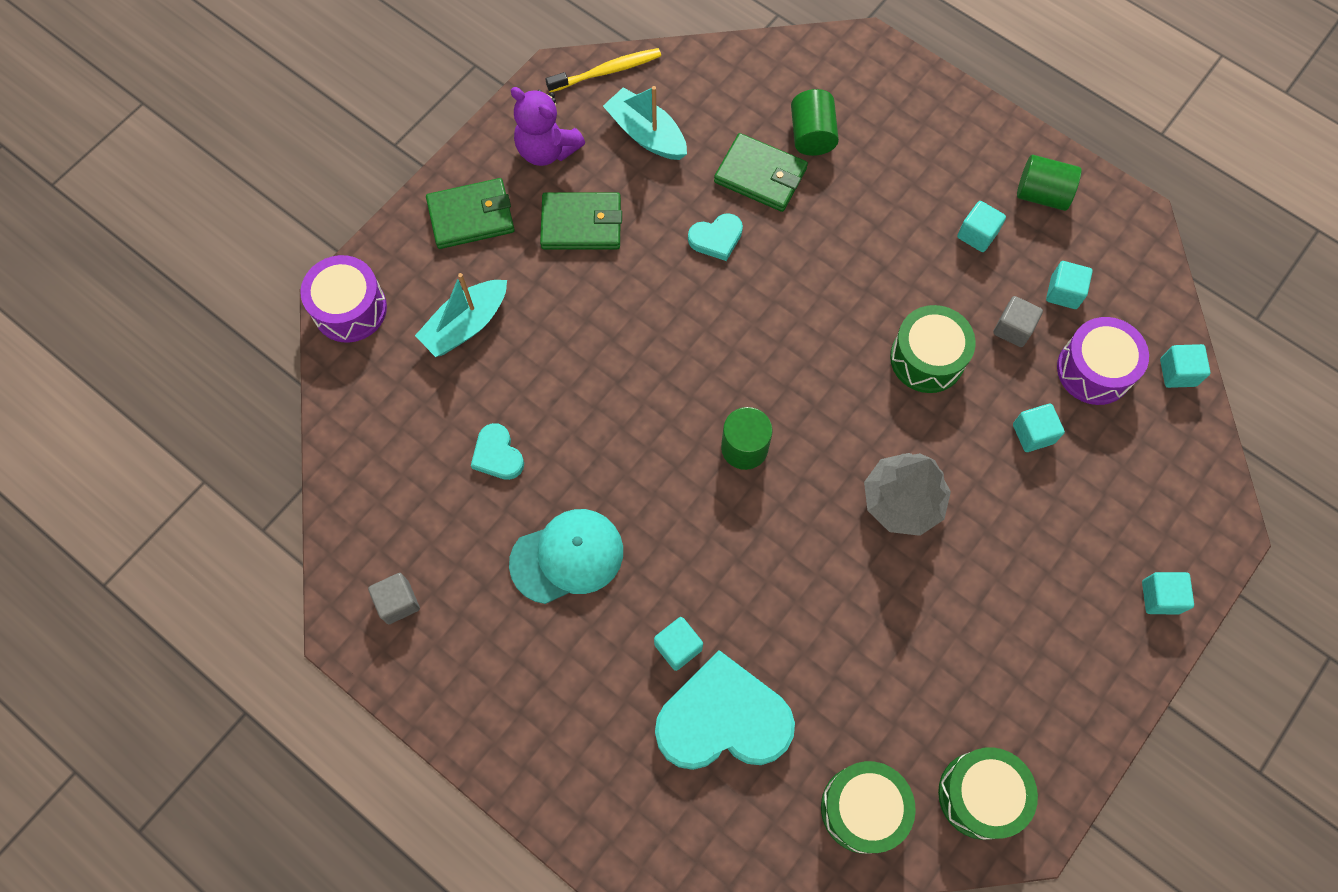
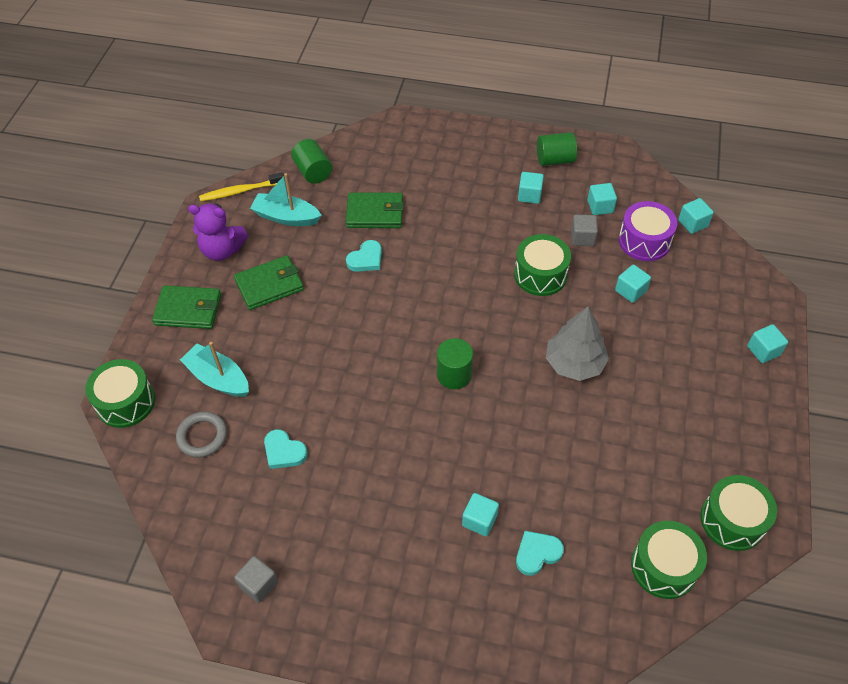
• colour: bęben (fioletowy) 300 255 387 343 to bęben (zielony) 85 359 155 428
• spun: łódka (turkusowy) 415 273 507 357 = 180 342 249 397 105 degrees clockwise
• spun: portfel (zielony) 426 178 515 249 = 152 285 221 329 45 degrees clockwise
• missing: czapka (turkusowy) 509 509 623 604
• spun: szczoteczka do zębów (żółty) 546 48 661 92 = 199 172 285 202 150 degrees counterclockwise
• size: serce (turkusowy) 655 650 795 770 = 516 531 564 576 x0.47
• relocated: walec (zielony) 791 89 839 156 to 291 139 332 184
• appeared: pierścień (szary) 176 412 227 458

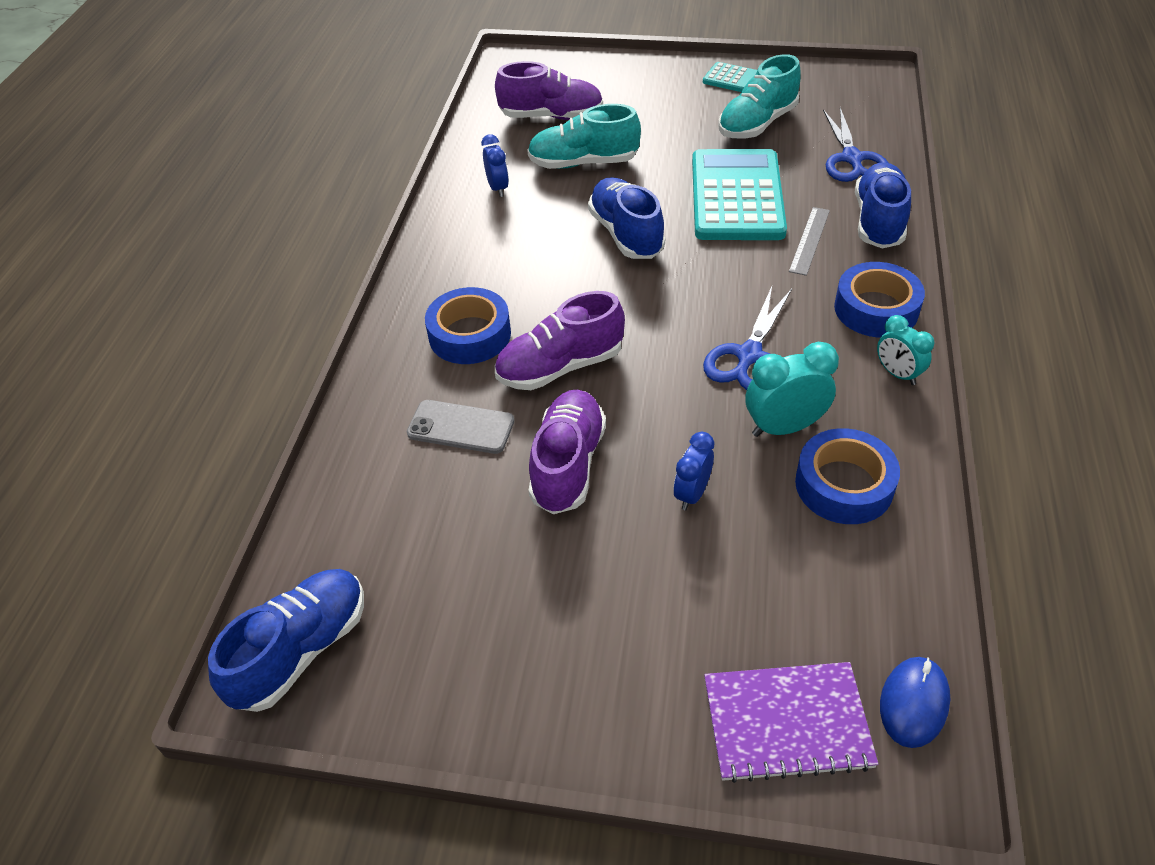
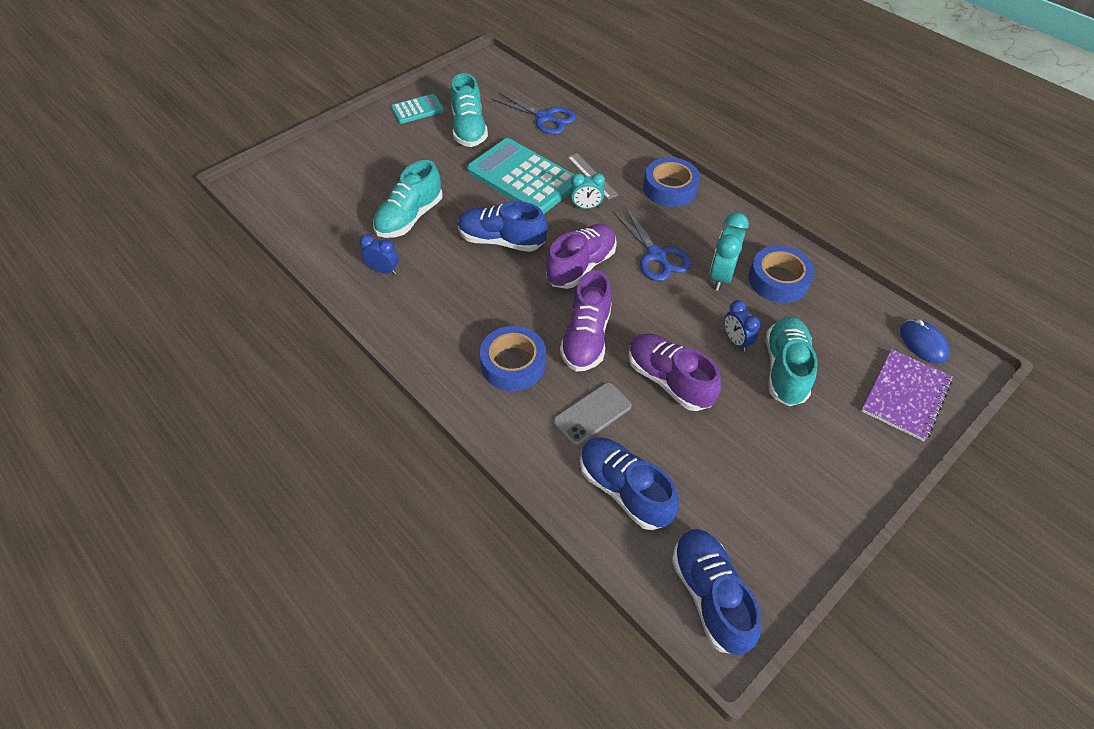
• relocated: but (fioletowy) 495 61 603 120 to 546 224 617 289
• relocated: but (niebieski) 855 162 911 248 to 580 437 679 530
• relocated: budzik (turkusowy) 877 315 934 385 to 571 173 605 209
• appeared: but (turkusowy) 765 317 818 406

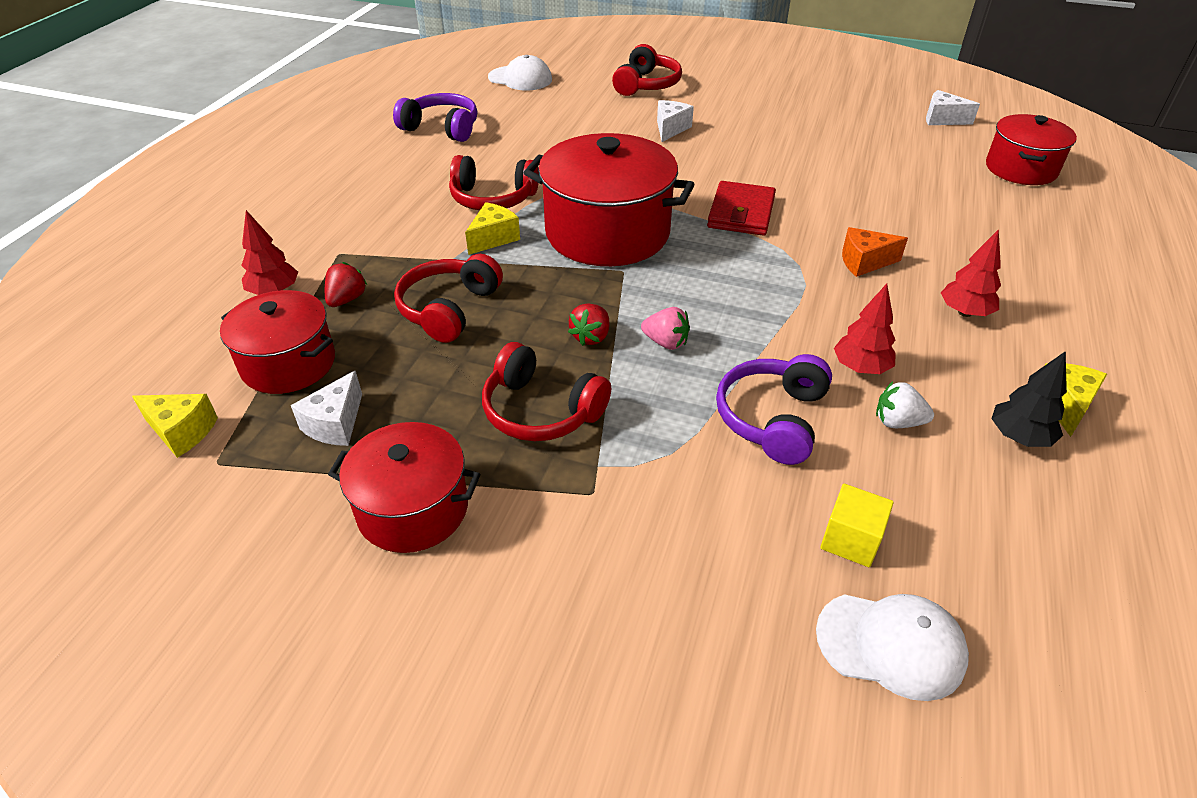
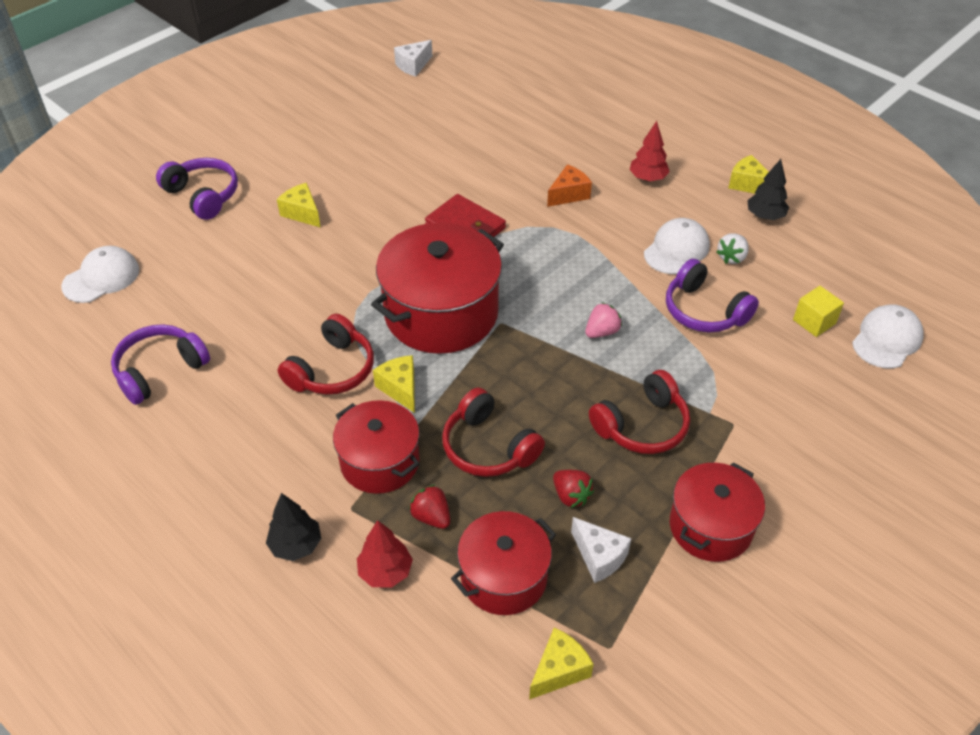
• relocated: truskawka (czerwony) 568 303 609 346 to 553 470 594 508
• colour: słuchawki (czerwony) 612 44 682 96 to słuchawki (fioletowy) 156 158 238 220
• colour: ser (biały) 657 100 694 142 to ser (żółty) 277 183 321 228
• exchanged: drzewko (czerwony) 834 284 896 374 to czapka (biały) 644 218 710 274
• spun: ser (pomarańczowy) 842 227 908 277 = 547 164 592 207 150 degrees counterclockwise
• relocated: garnek (czerwony) 986 114 1077 185 to 333 400 420 494
• appeared: drzewko (czarny) 266 493 321 561

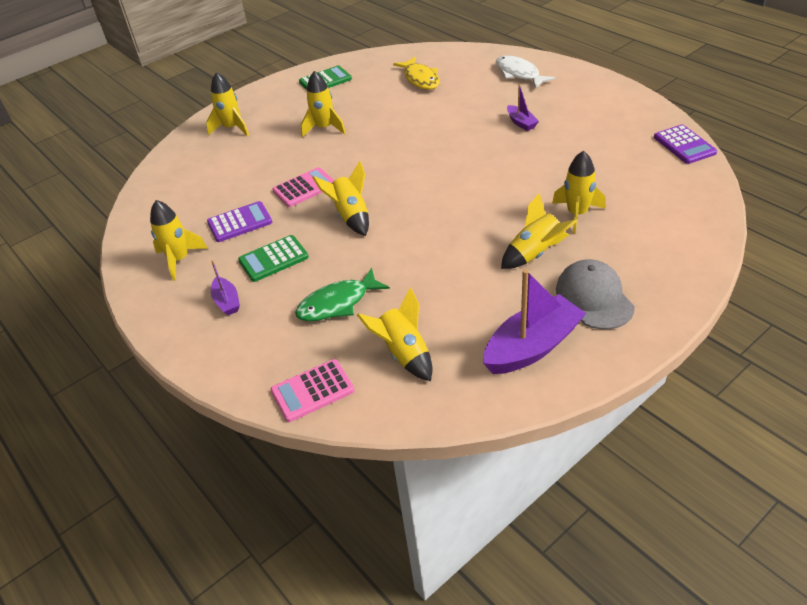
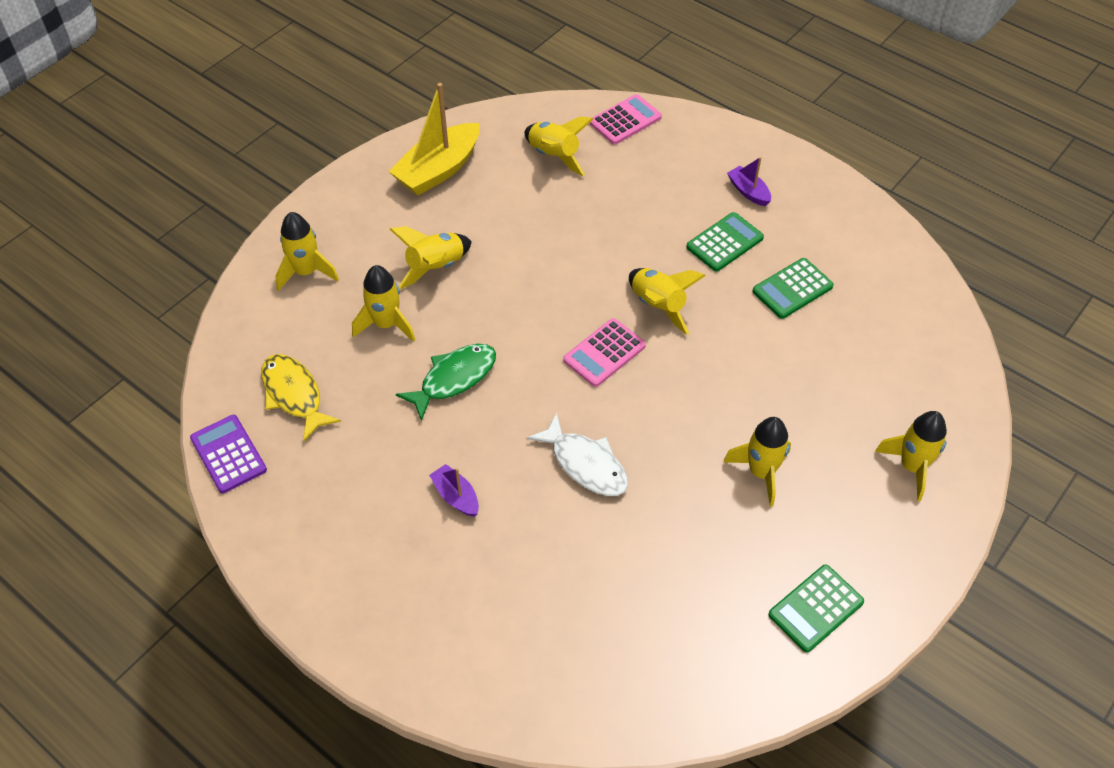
• relocated: rakieta (żółty) 150 200 208 281 to 275 212 339 291
• colour: kalkulator (fioletowy) 207 201 272 242 to kalkulator (zielony) 753 258 834 319
• relocated: kalkulator (różowy) 272 167 334 207 to 563 318 646 387
• relocated: ryba (zielony) 295 268 390 321 to 396 344 496 421
• relocated: ryba (żółty) 393 57 440 90 to 261 354 341 441
• colour: łódka (fioletowy) 483 269 587 374 to łódka (żółty) 389 83 480 195
• relocated: ryba (biały) 496 56 555 89 to 527 413 628 496
• missing: czapka (szary) 556 259 635 329

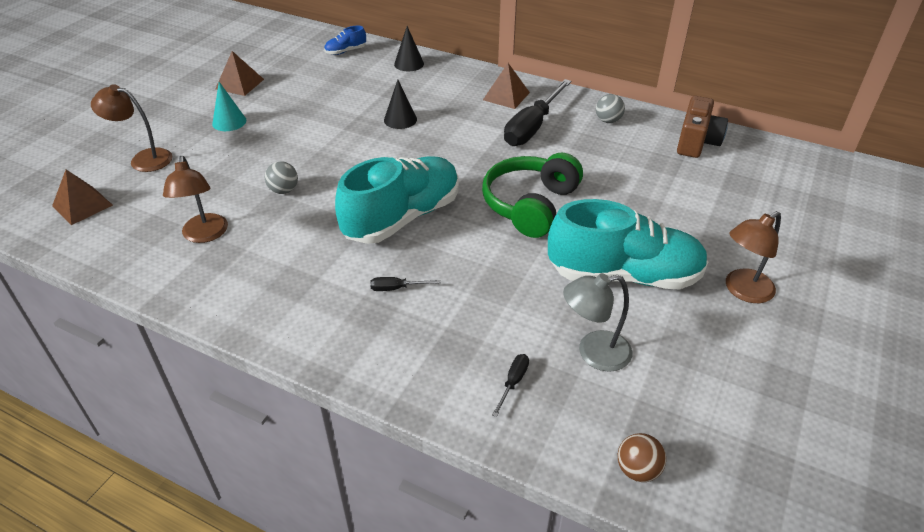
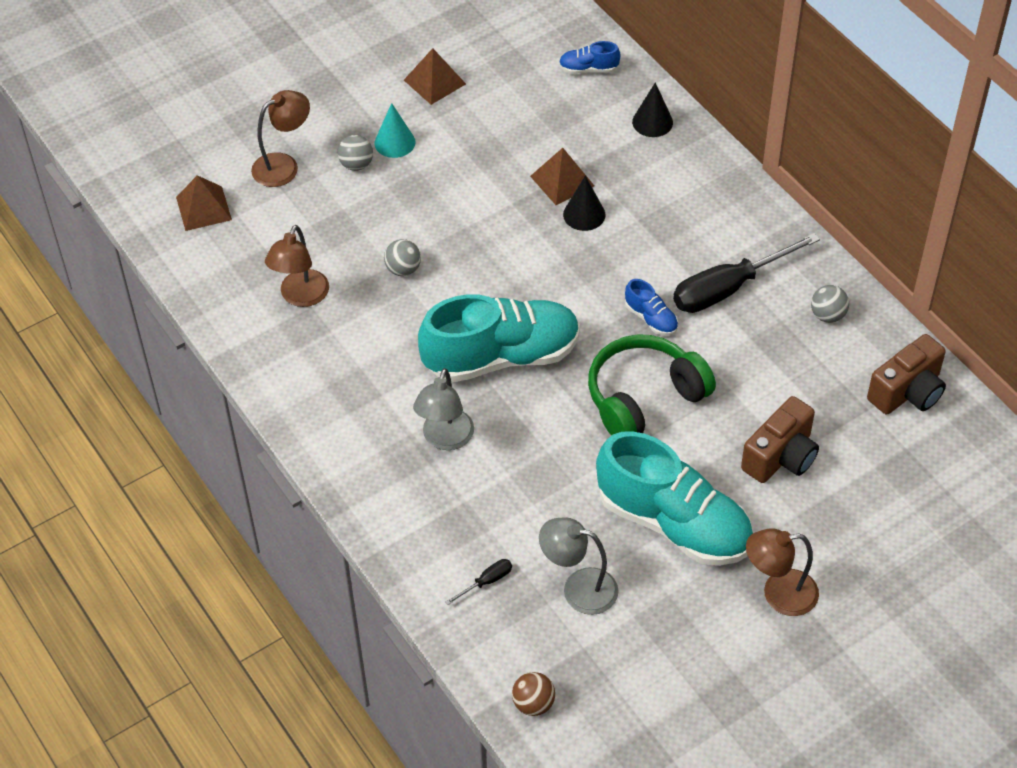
• spun: lampka (brązowy) 91 84 172 172 = 251 90 310 187 105 degrees clockwise
• exchanged: śrubokręt (czarny) 370 277 441 291 to lampka (szary) 413 368 474 450
• relocated: piramida (brązowy) 483 63 530 109 to 530 148 594 205
• appeared: piłka (szary) 338 135 373 171
• appeared: but (niebieski) 625 279 678 336
• appeared: aparat fotograficzny (brązowy) 741 396 819 483

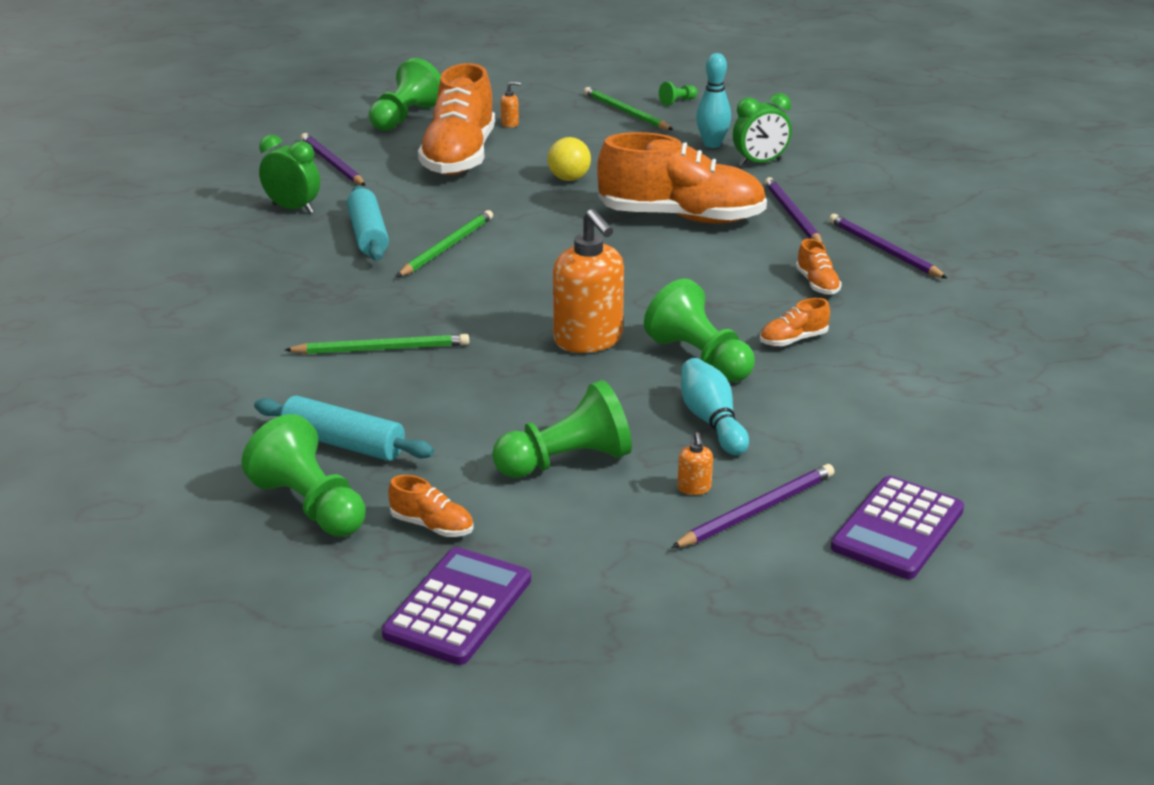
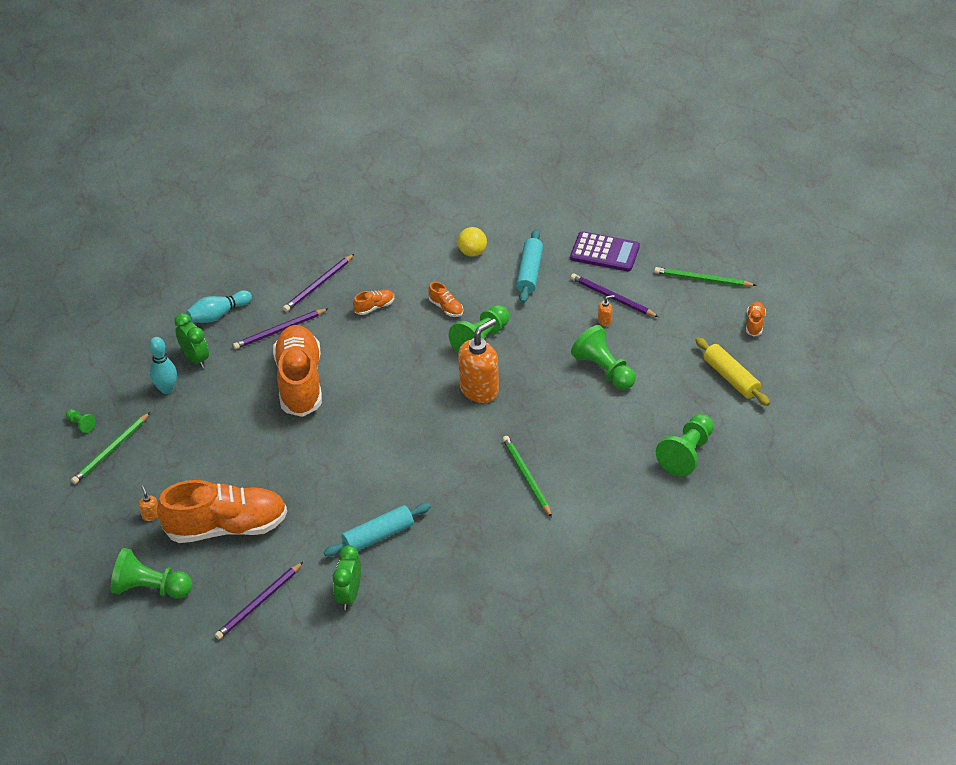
• relocated: wałek do ciasta (turkusowy) 254 395 434 461 to 516 230 543 303
• exchanged: kalkulator (fioletowy) 382 547 531 665 to wałek do ciasta (żółty) 695 337 770 406
• relocated: but (pomarańczowy) 388 475 474 537 to 746 301 766 337
• relocated: ołówek (zielony) 397 210 493 277 to 654 267 757 287
• relocated: piłka (żółty) 548 137 591 181 to 458 227 487 257
• relocated: kręgiel (turkusowy) 681 358 749 455 to 186 290 252 323

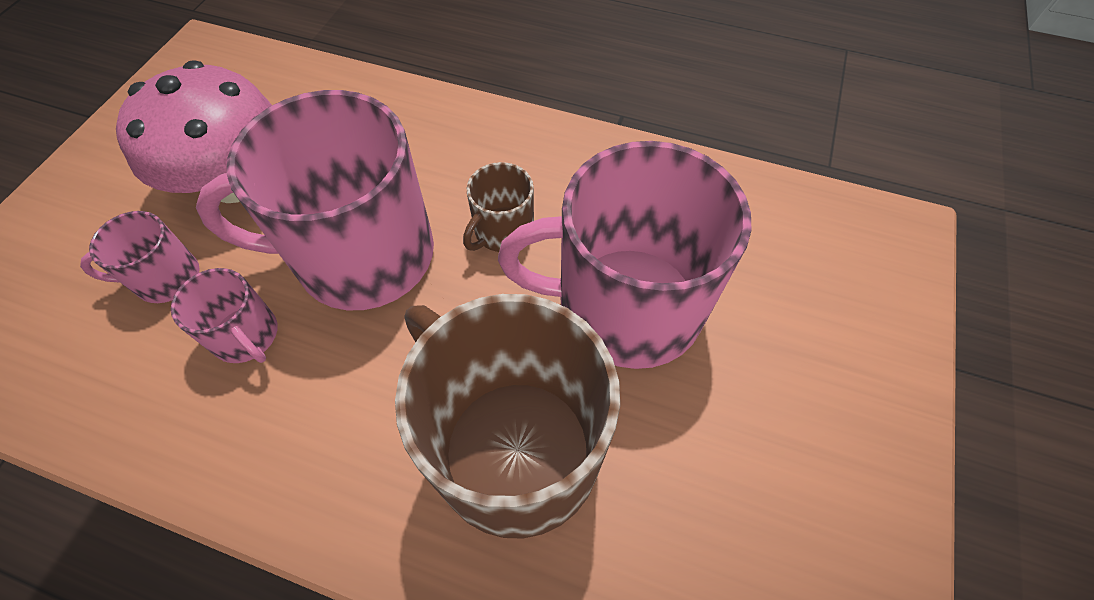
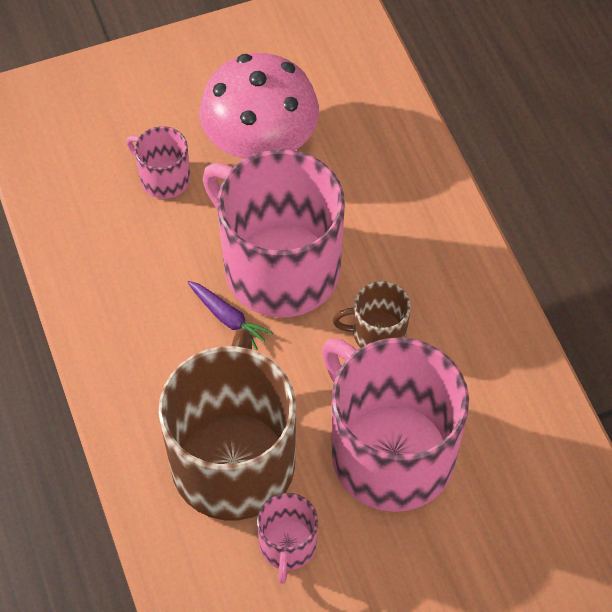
• relocated: kubek (różowy) 171 268 278 363 to 257 493 318 584
• appeared: marchewka (fioletowy) 187 281 273 350

